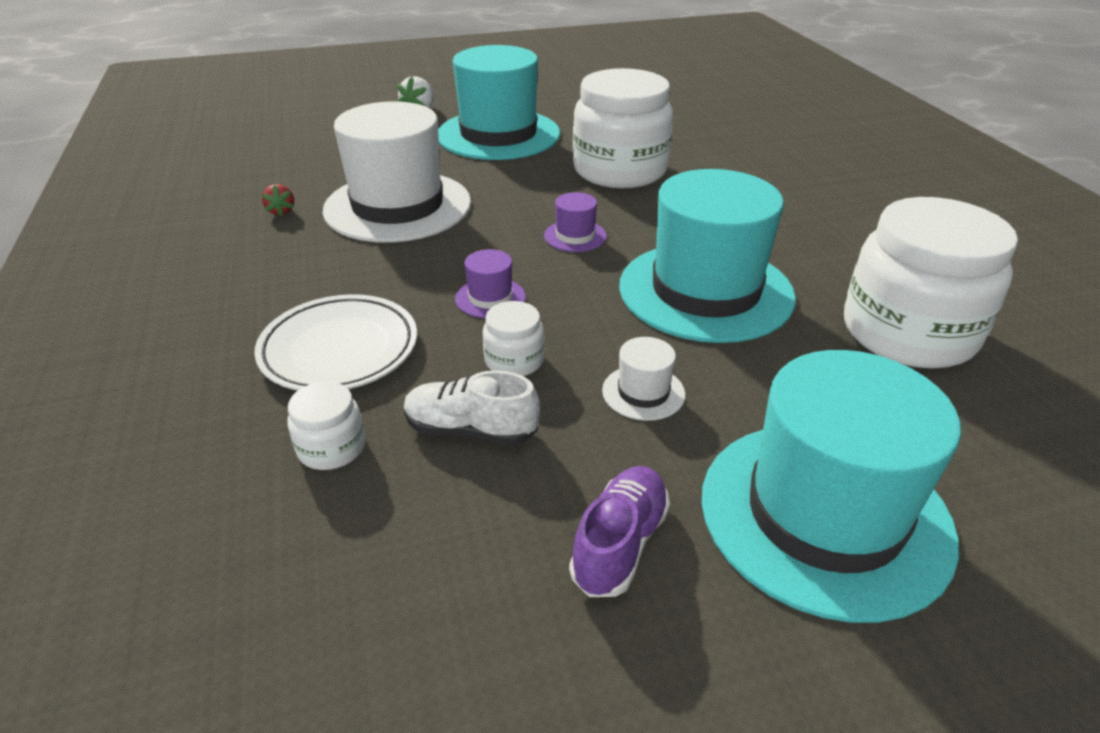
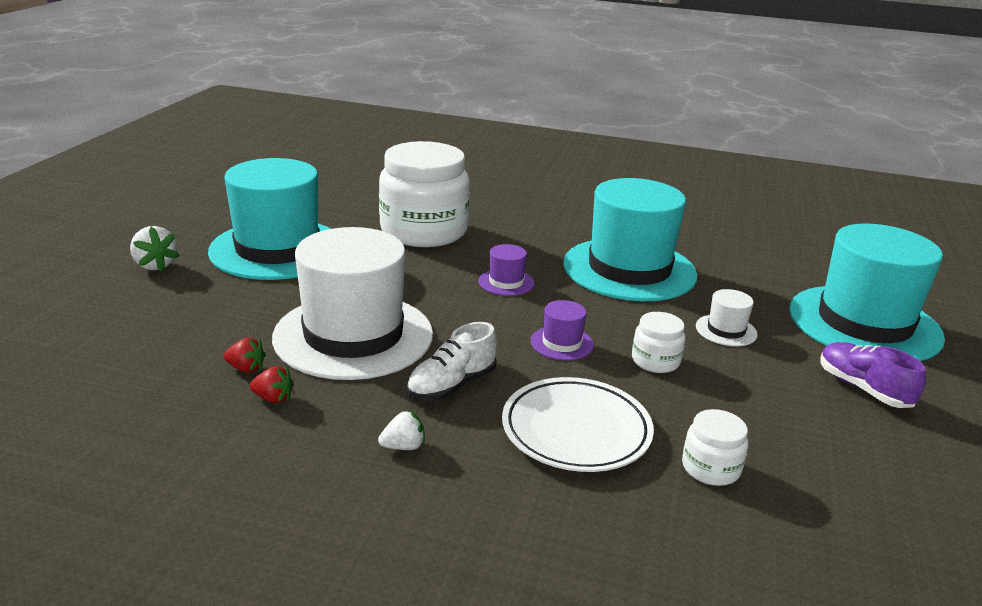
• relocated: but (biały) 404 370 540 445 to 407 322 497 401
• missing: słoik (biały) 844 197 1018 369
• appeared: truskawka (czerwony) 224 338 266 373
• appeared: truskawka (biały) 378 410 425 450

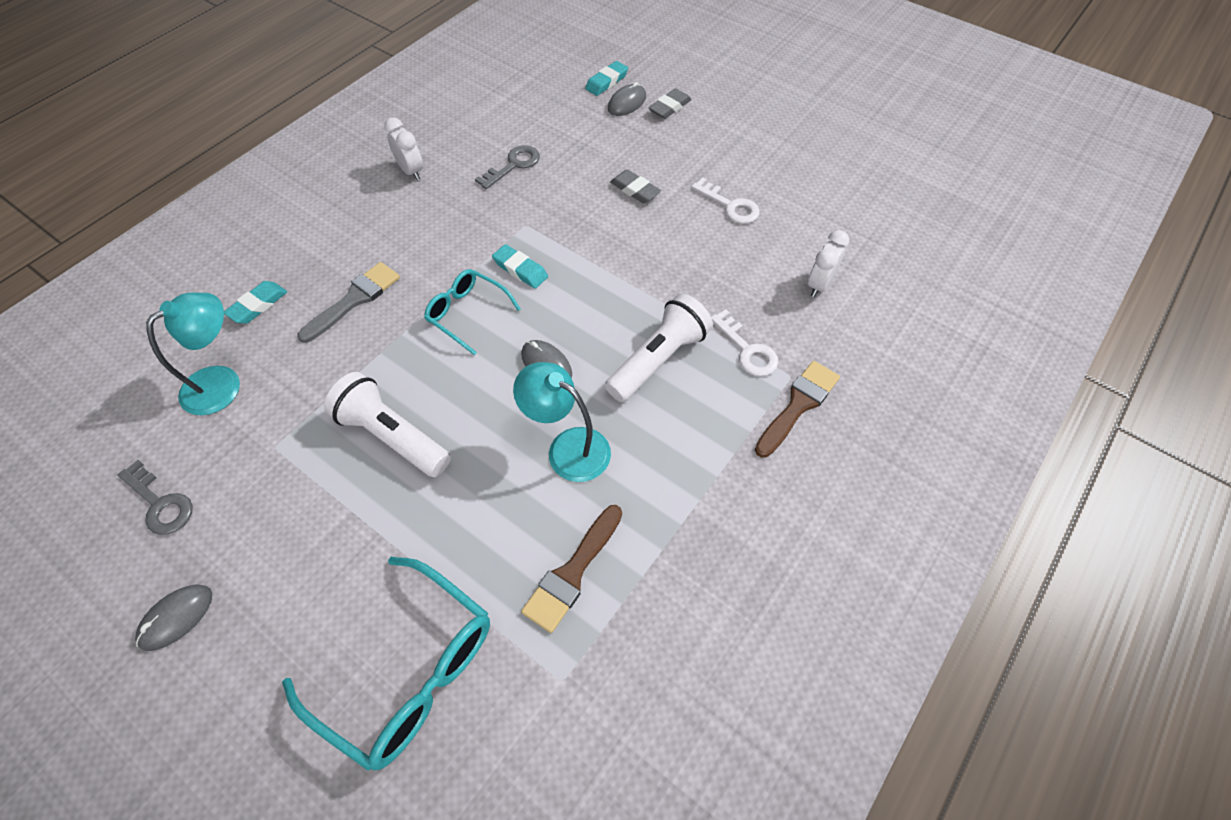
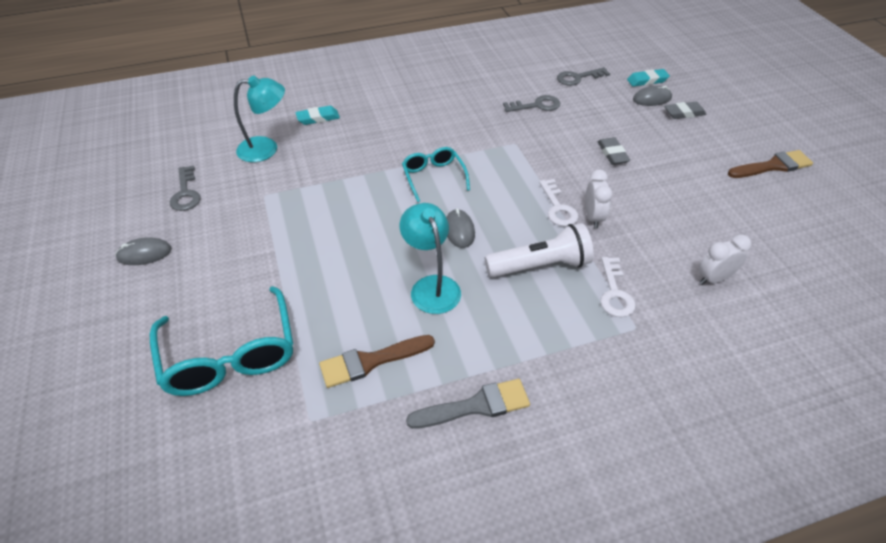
• relocated: pędzel (szary) 297 262 400 343 to 406 379 530 429
• missing: latarka (biały) 324 372 451 477
• relocated: budzik (biały) 384 117 423 180 to 585 169 613 228
• missing: gumka do mazania (turkusowy) 492 244 548 289
• relocated: klucz (biały) 691 177 760 224 to 539 179 579 227
• relocated: pędzel (brązowy) 755 361 840 458 to 728 150 813 178
• appeared: klucz (szary) 557 67 610 86

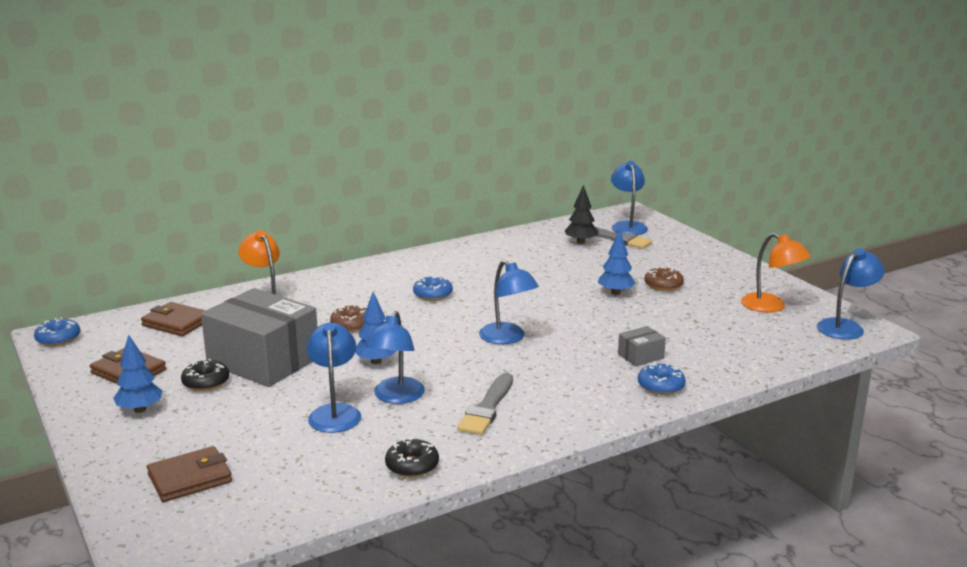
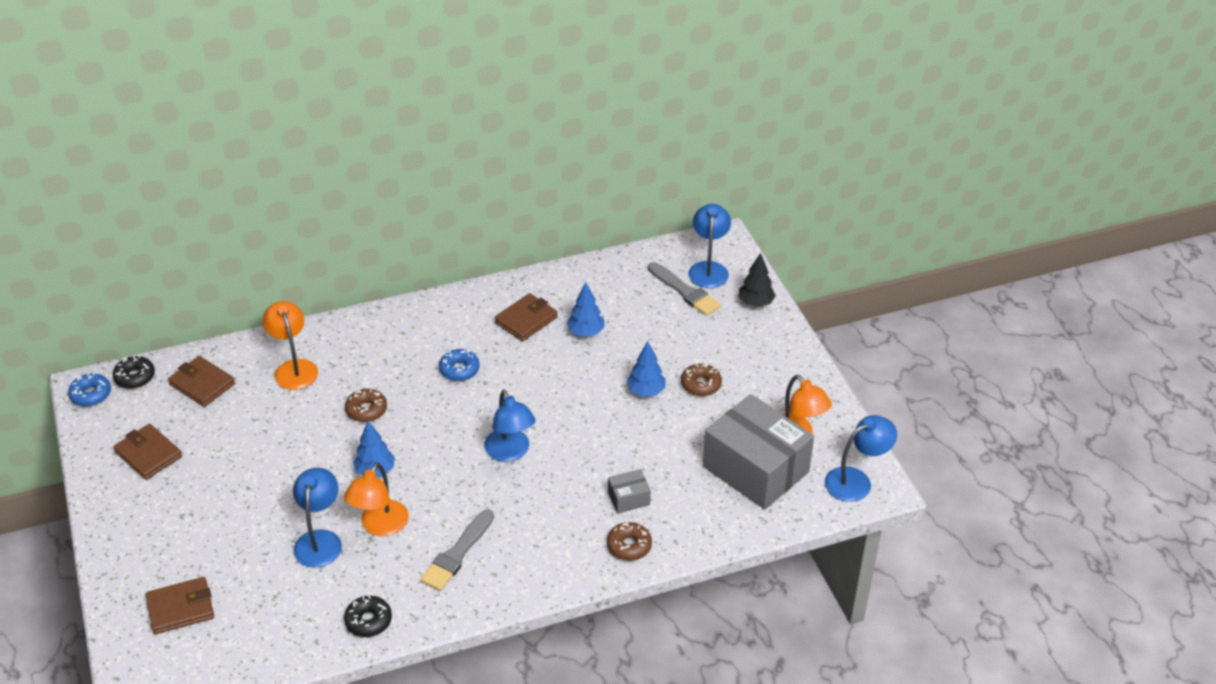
• relocated: drzewko (niebieski) 113 335 162 413 to 567 282 604 337
• relocated: donut (czarny) 181 359 229 391 to 113 355 155 389
• relocated: pudełko (szary) 201 288 317 387 to 703 394 814 509
• colour: lampka (niebieski) 365 311 425 404 to lampka (pomarańczowy) 344 463 409 536
• relocated: drzewko (czarny) 565 185 598 244 to 738 253 776 307
• colour: donut (niebieski) 638 363 686 395 to donut (brązowy) 607 522 652 561
• appeared: portfel (brązowy) 494 293 558 341

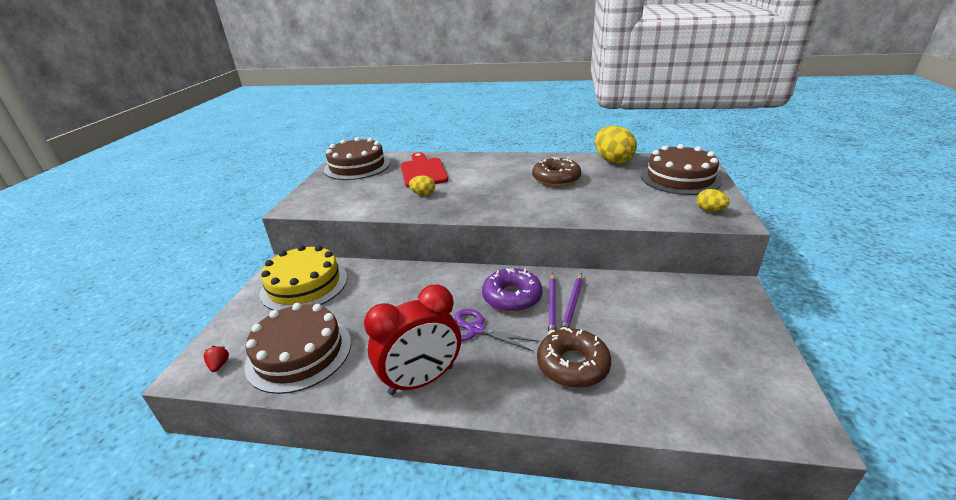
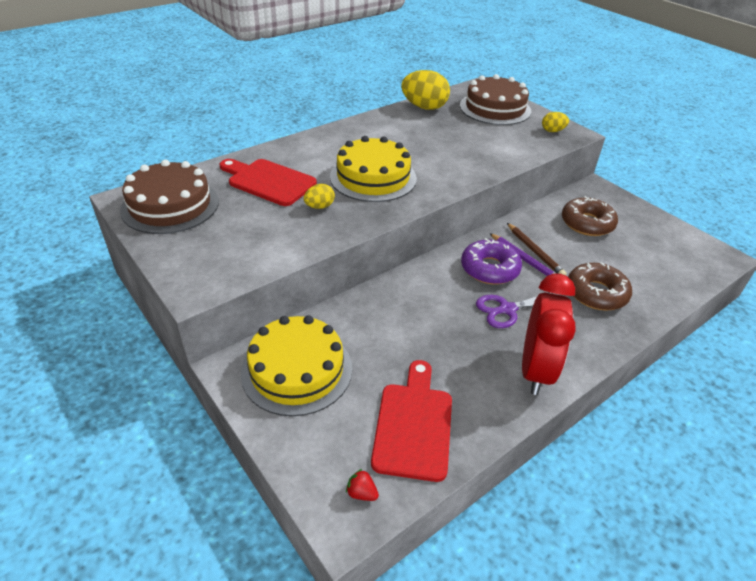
• exchanged: tort (brązowy) 244 303 351 394 to deska do krojenia (czerwony) 371 360 452 482
• relocated: donut (brązowy) 532 157 581 187 to 562 196 618 236
• colour: ołówek (fioletowy) 560 273 583 330 to ołówek (brązowy) 507 223 567 275
• appeared: tort (żółty) 330 136 417 202

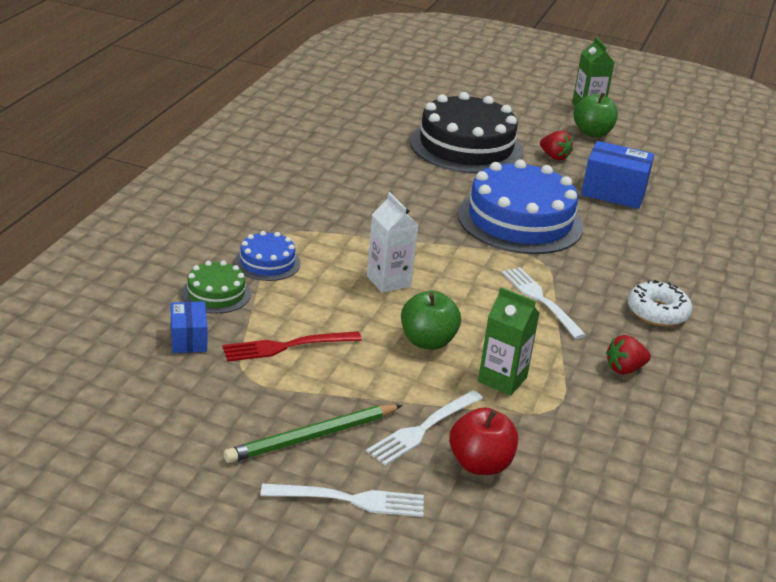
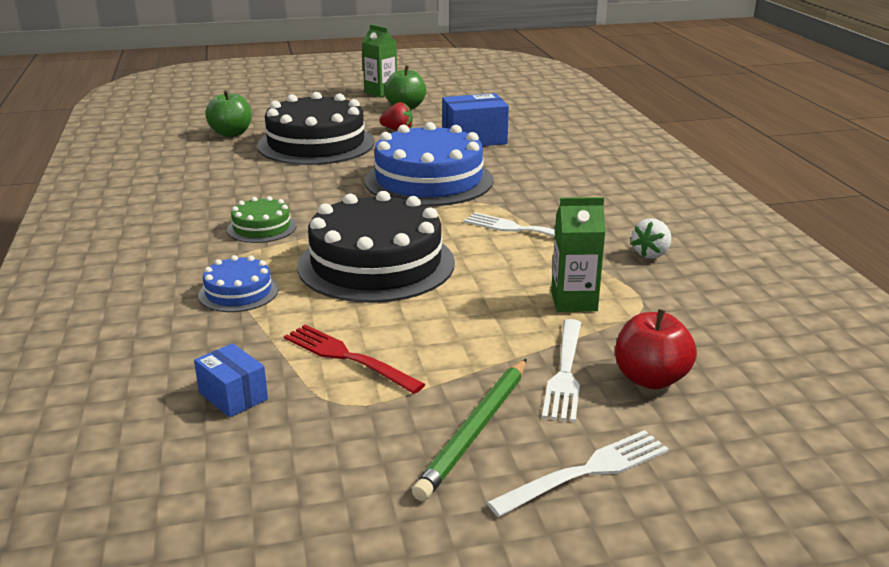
• relocated: tort (zielony) 181 261 251 314 to 227 196 297 243
• spun: widelec (czerwony) 222 331 362 362 = 284 325 425 394 90 degrees clockwise
• exchanged: karton mleka (biały) 367 192 418 293 to tort (czarny) 297 191 455 303
• relocated: jabłko (zielony) 401 291 461 350 to 205 90 252 137
• colour: truskawka (czerwony) 606 335 651 374 to truskawka (biały) 631 218 671 259
• missing: donut (biały) 628 280 692 327

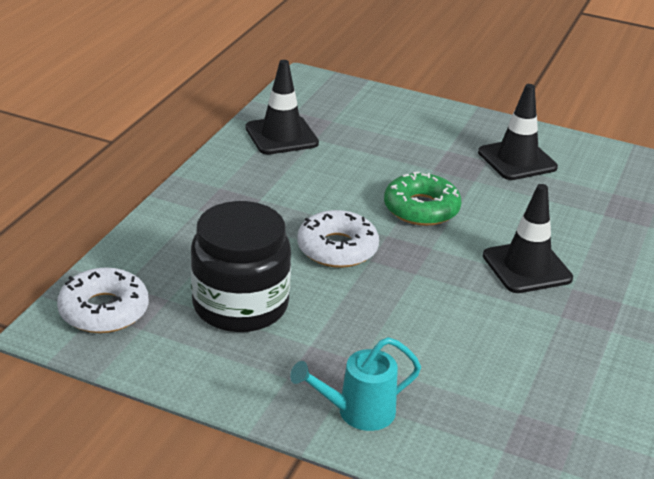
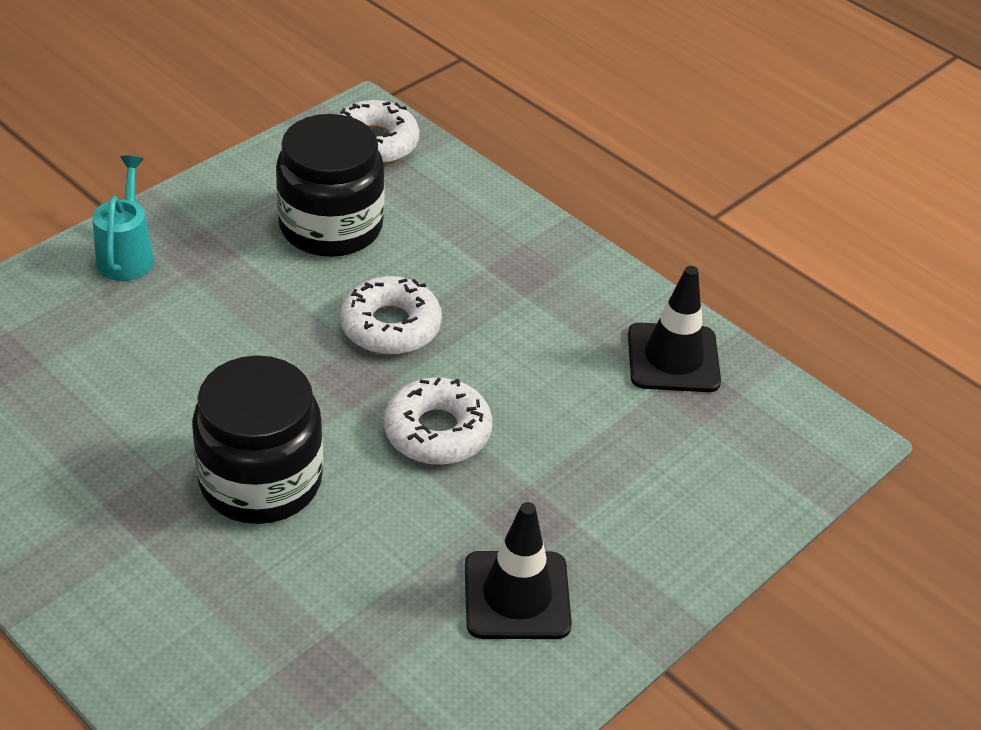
• colour: donut (zielony) 384 172 461 226 to donut (biały) 384 377 492 465
• exchanged: pachołek (czarny) 483 184 573 293 to słoik (czarny) 192 355 323 524

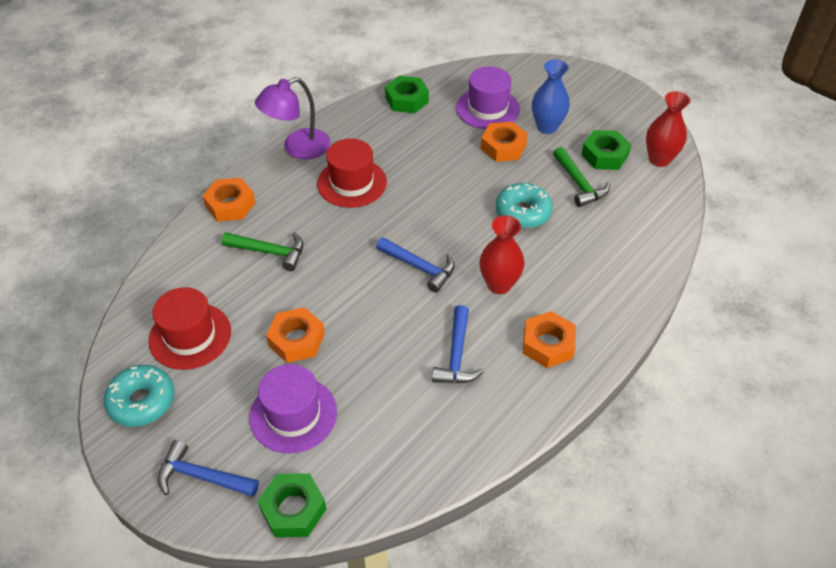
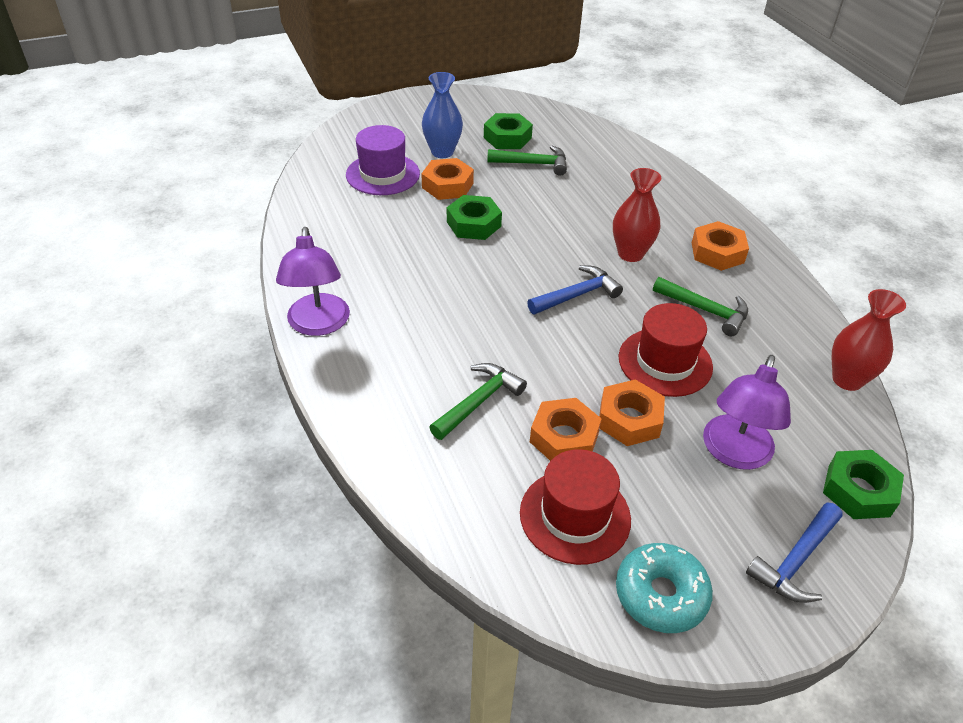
• relocated: nakrętka (pomarańczowy) 203 178 256 222 to 530 398 602 461
• exchanged: kapelusz (fioletowy) 249 364 337 454 to lampka (fioletowy) 703 355 791 470
• relocated: kapelusz (czerwony) 317 139 387 208 to 618 303 713 397
• relocated: nakrętka (zielony) 385 76 429 113 to 447 195 502 240
• colour: młotek (niebieski) 432 305 484 383 to młotek (zielony) 653 277 748 337
• missing: donut (turkusowy) 496 183 553 228
• relocated: wazon (czerwony) 646 91 691 167 to 832 289 906 391

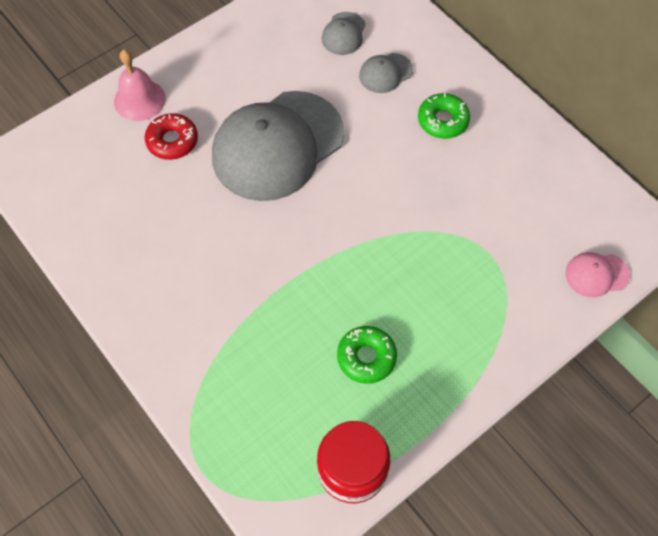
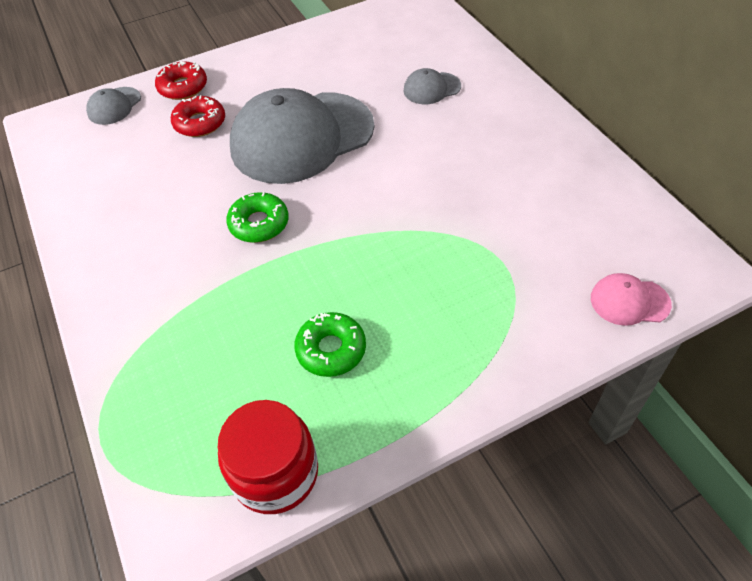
• exchanged: dzwonek (różowy) 114 49 166 121 to donut (czerwony) 155 62 207 100
• relocated: czapka (szary) 322 12 366 55 to 86 87 141 125
• relocated: donut (zielony) 418 93 470 139 to 226 192 289 243

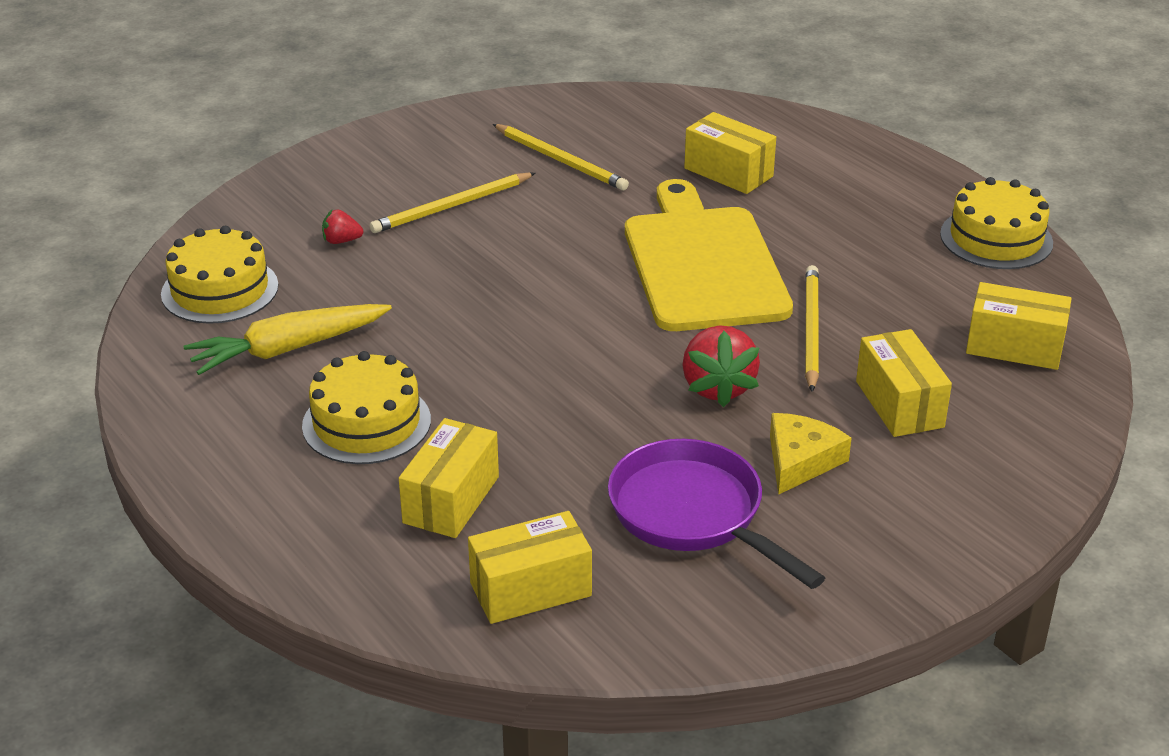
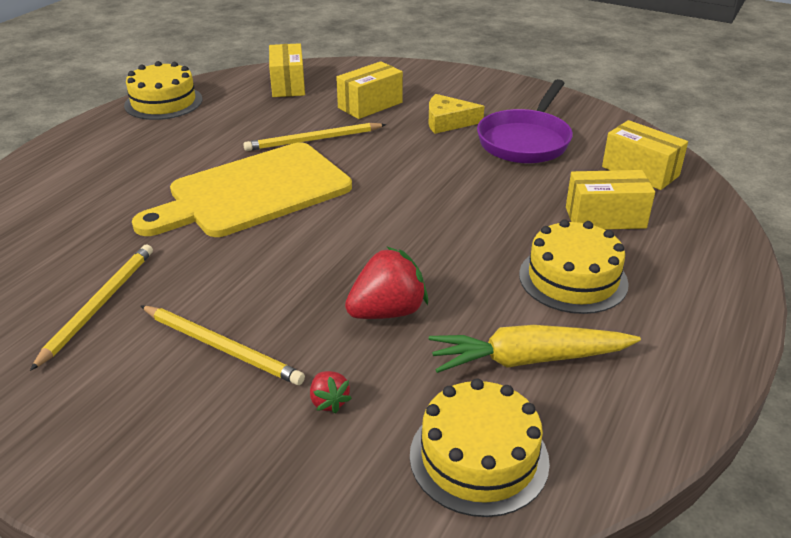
• spun: marchewka (żółty) 183 304 392 375 = 429 325 641 373 135 degrees clockwise
• relocated: truskawka (czerwony) 682 326 760 407 to 345 246 428 319
• missing: pudełko (żółty) 684 112 776 194

